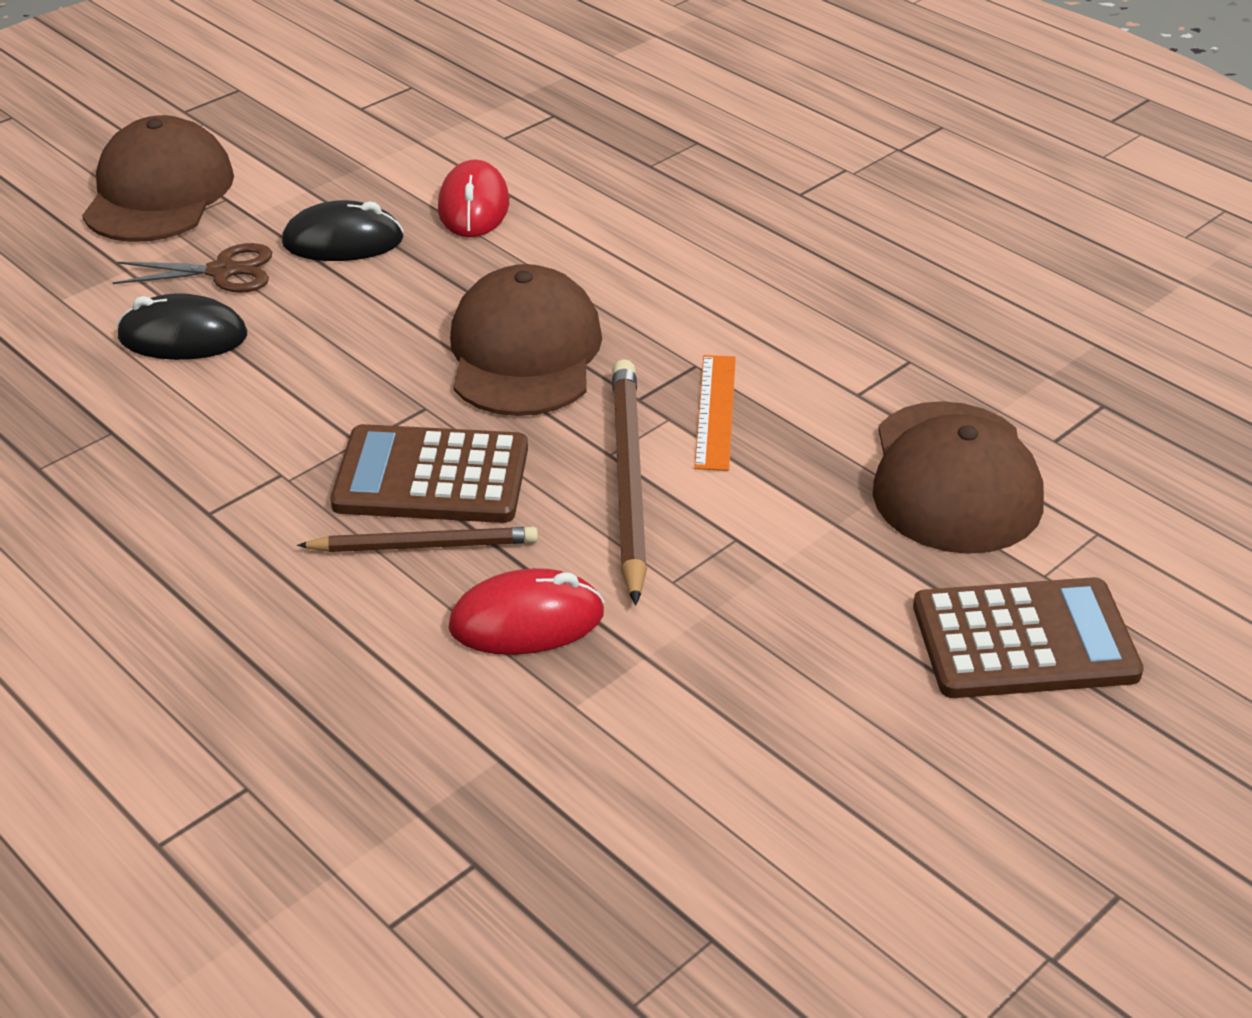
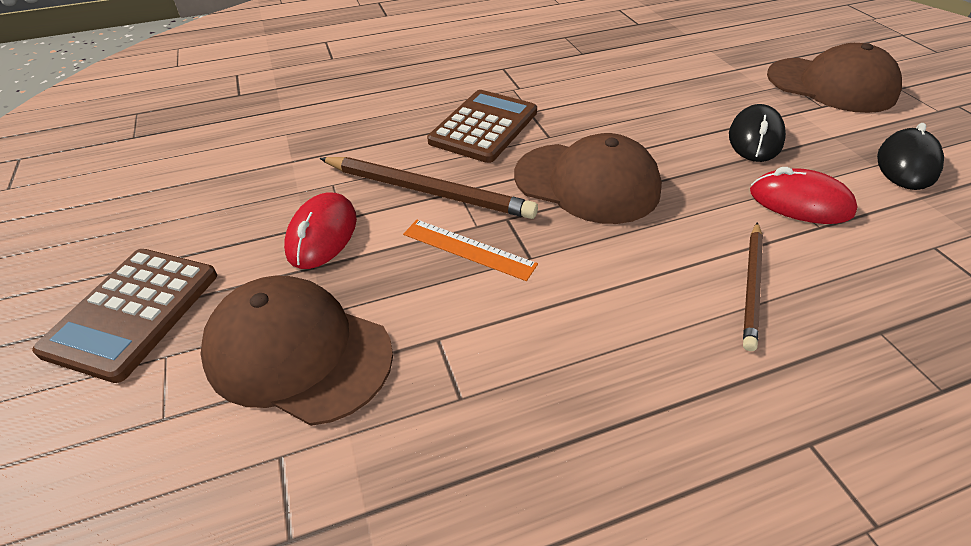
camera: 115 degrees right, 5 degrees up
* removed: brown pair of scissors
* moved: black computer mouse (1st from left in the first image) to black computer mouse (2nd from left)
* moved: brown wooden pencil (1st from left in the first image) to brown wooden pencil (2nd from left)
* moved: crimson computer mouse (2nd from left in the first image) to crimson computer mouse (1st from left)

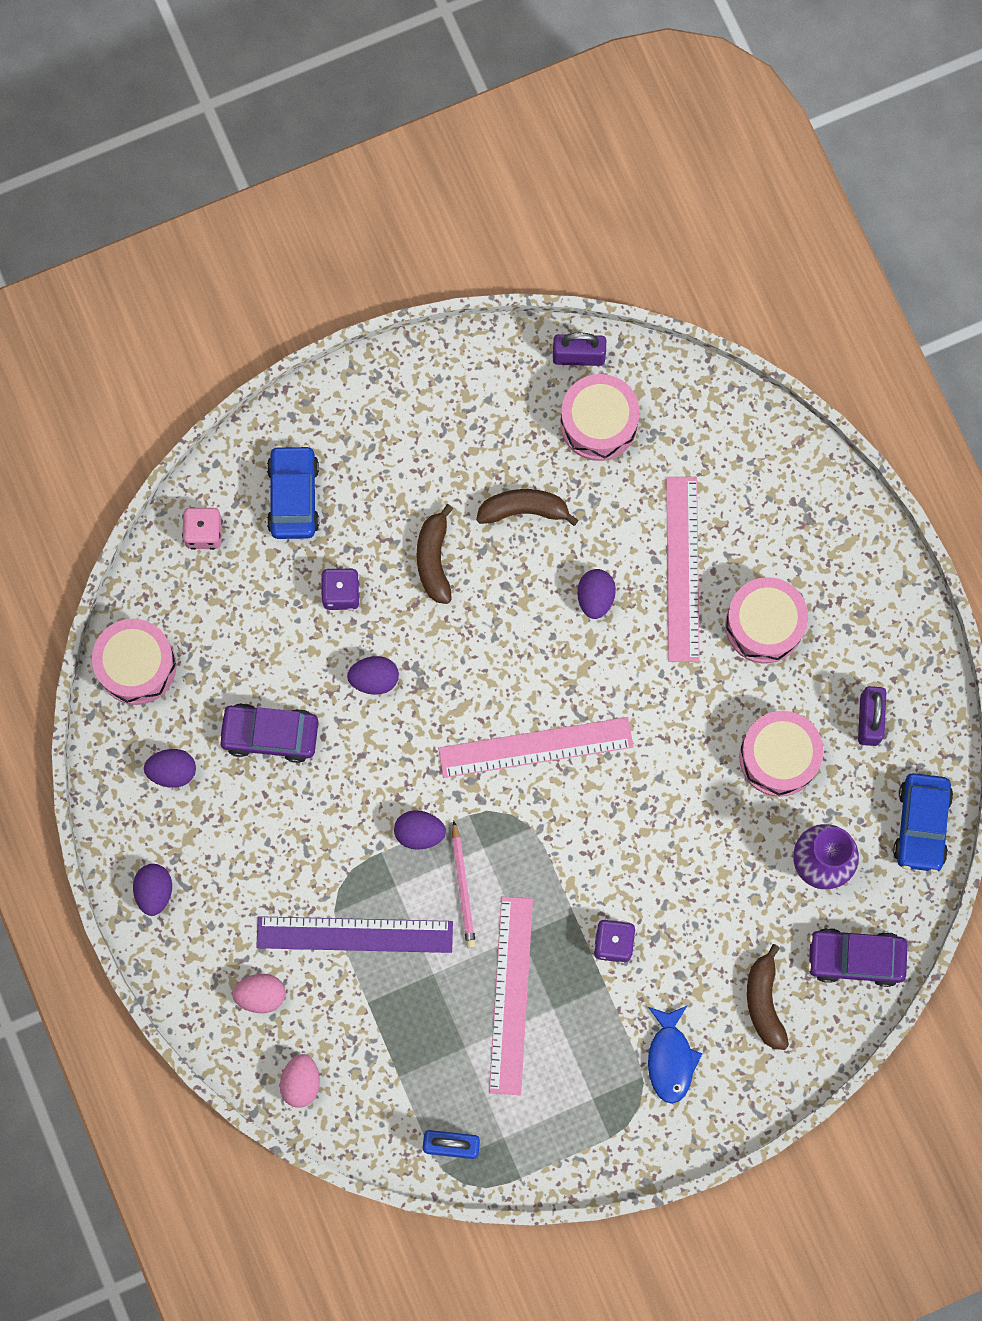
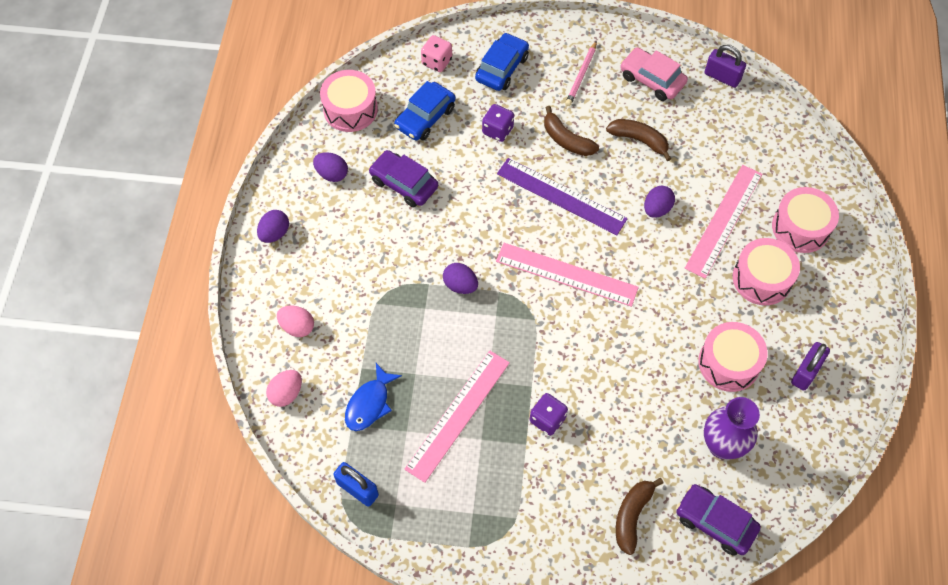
camera: 30 degrees right, 15 degrees down
* moved: rose-pink snare drum (2nd from left in the first image) to rose-pink snare drum (4th from left)
* turned: brown toy banana (1st from left) 75 degrees counterclockwise
* removed: violet toy egg (3rd from left)
* moved: blue car (2nd from left in the first image) to blue car (1st from left)
* moved: rose-pink wooden pencil
* moved: violet straightedge
* moved: blue toy fish
* added: rose-pink car

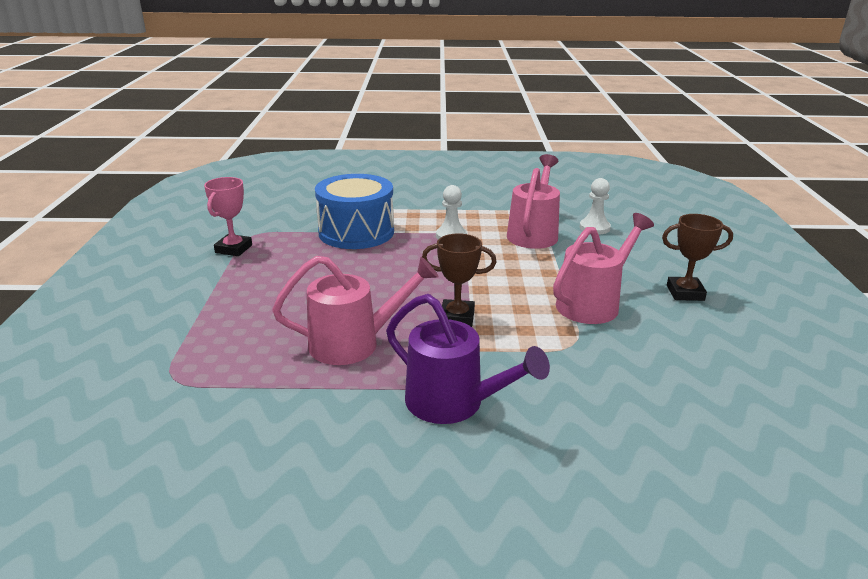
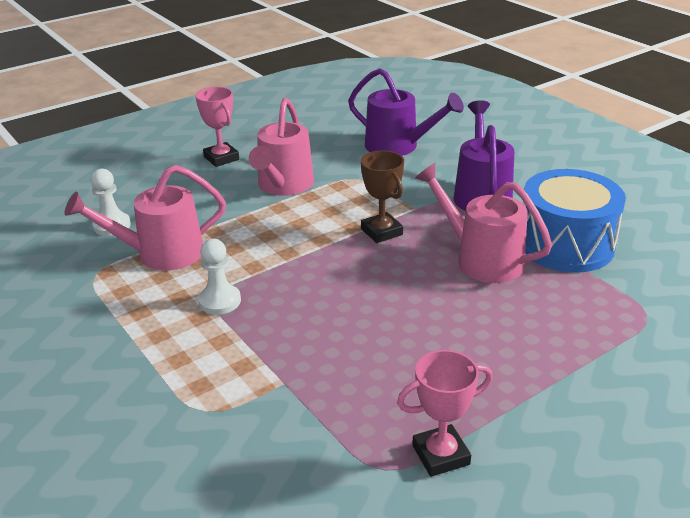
camera: 125 degrees left, 5 degrees up
* moved: blue snare drum
* turned: rose-pink watering pot (3rd from left in the first image) 90 degrees counterclockwise
* recoloured: brown award cup (2nd from left) to rose-pink award cup (1st from left)
* added: violet watering pot (1st from left)

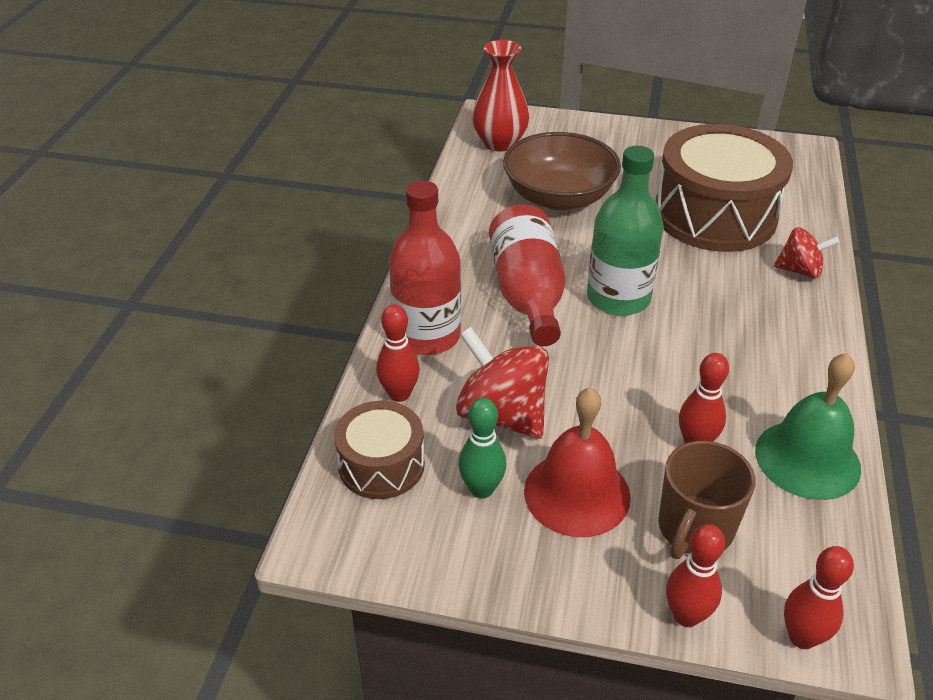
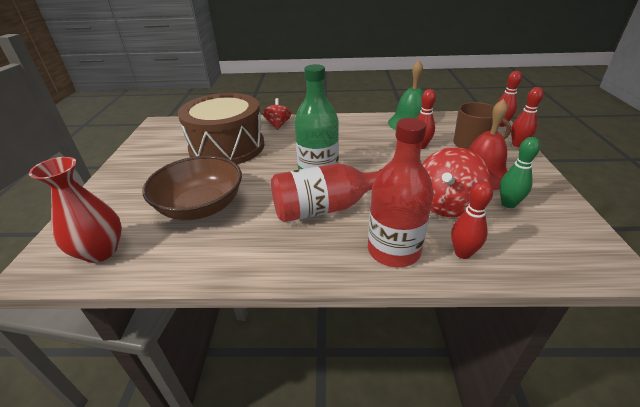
camera: 100 degrees left, 5 degrees down
* removed: brown snare drum (1st from left)

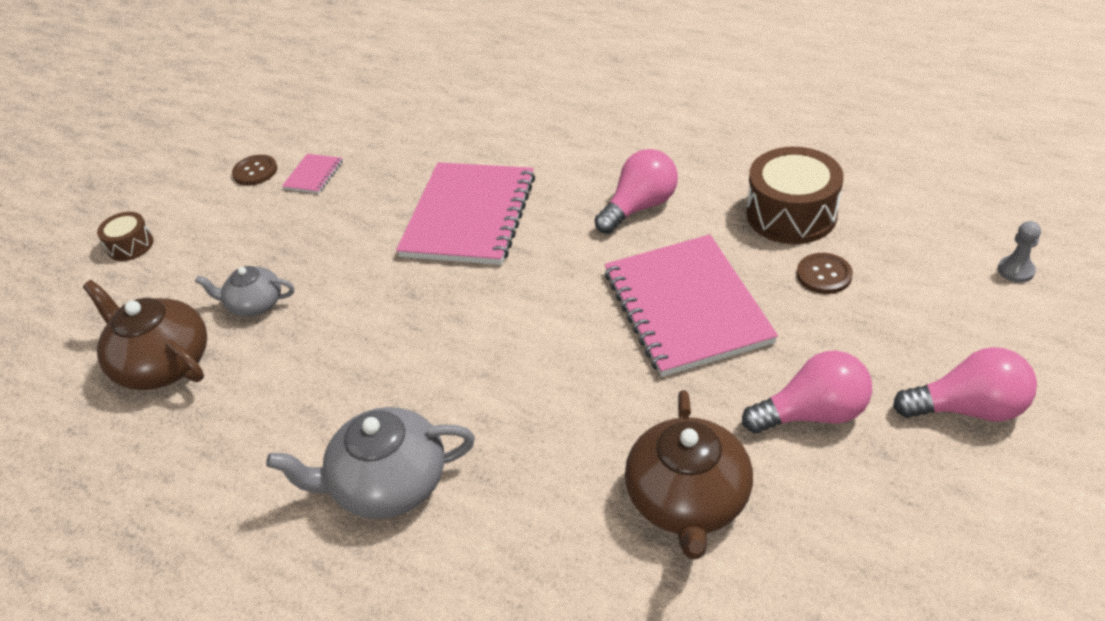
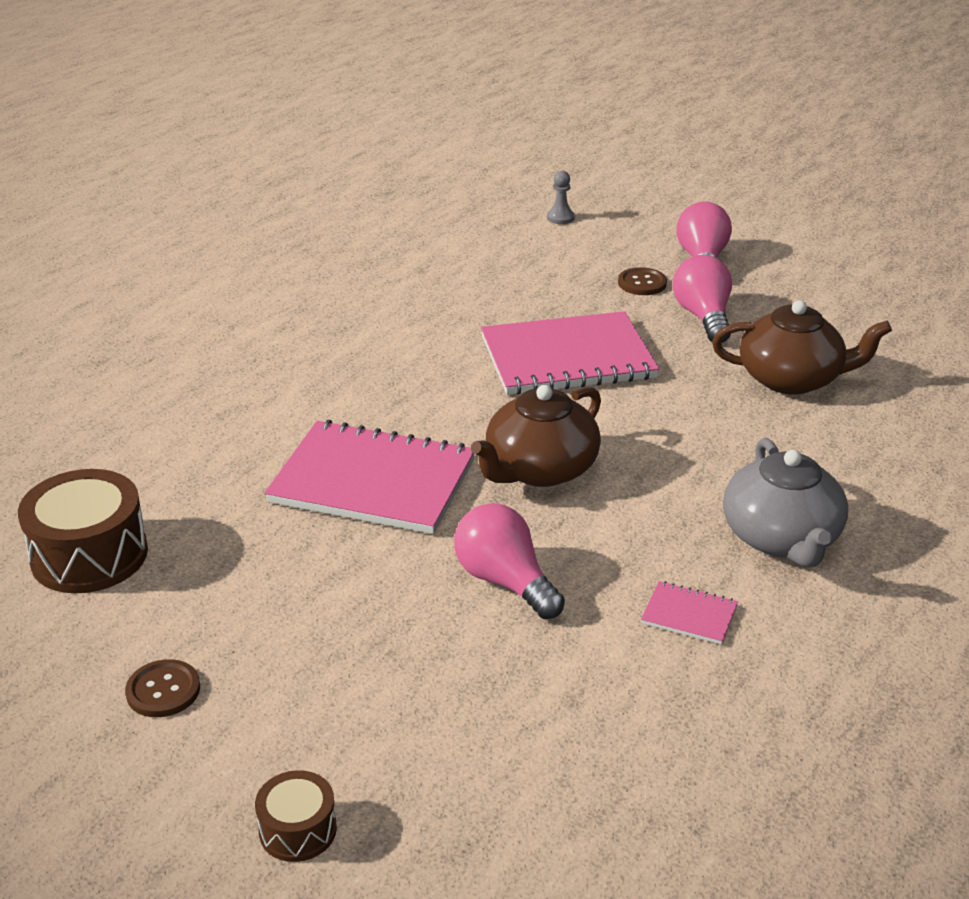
camera: 90 degrees left, 10 degrees down
* moved: brown snare drum (2nd from left in the first image) to brown snare drum (1st from left)
* moved: rose-pink lightbulb (1st from left)
* moved: rose-pink exercise book (1st from left in the first image) to rose-pink exercise book (3rd from left)
* moved: brown button (2nd from left)
* removed: grey china teapot (1st from left)
* moved: brown china teapot (1st from left)

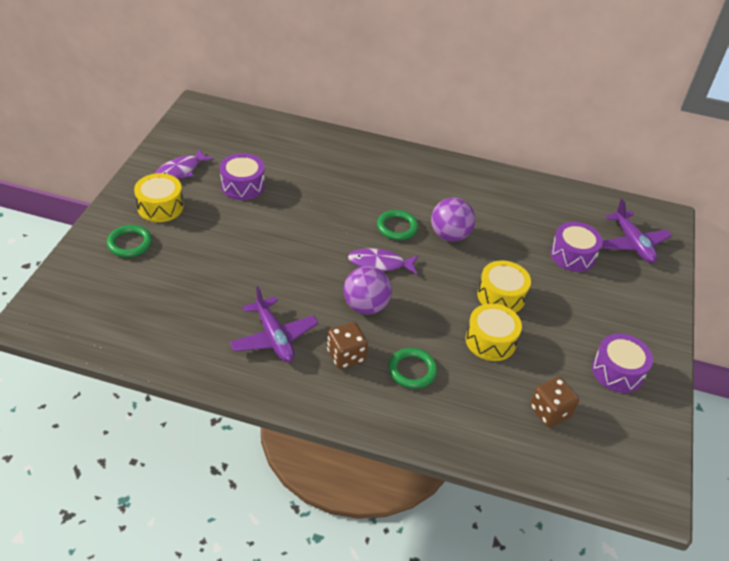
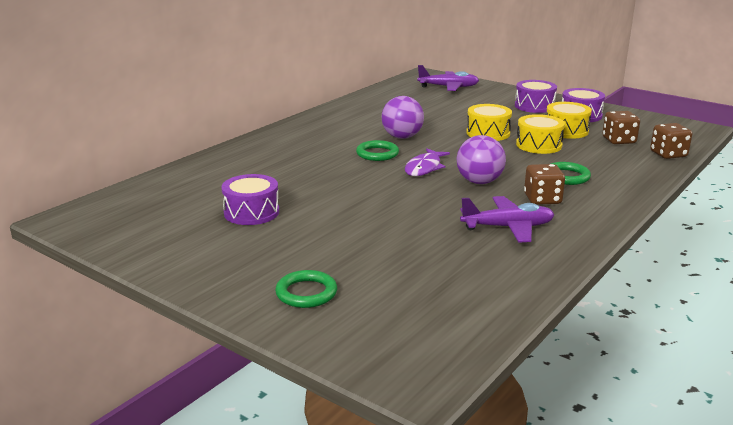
camera: 65 degrees left, 20 degrees down
* removed: violet toy fish (1st from left)
* moved: golden snare drum (1st from left in the first image) to golden snare drum (3rd from left)
* moved: violet snare drum (2nd from left)
* added: brown game die (3rd from left)

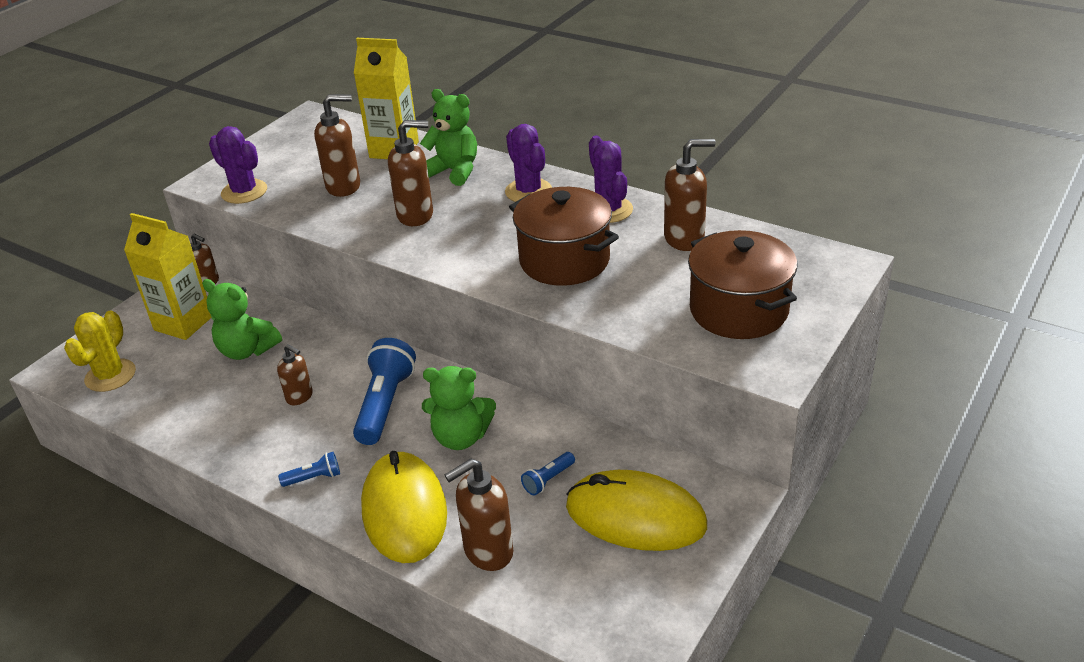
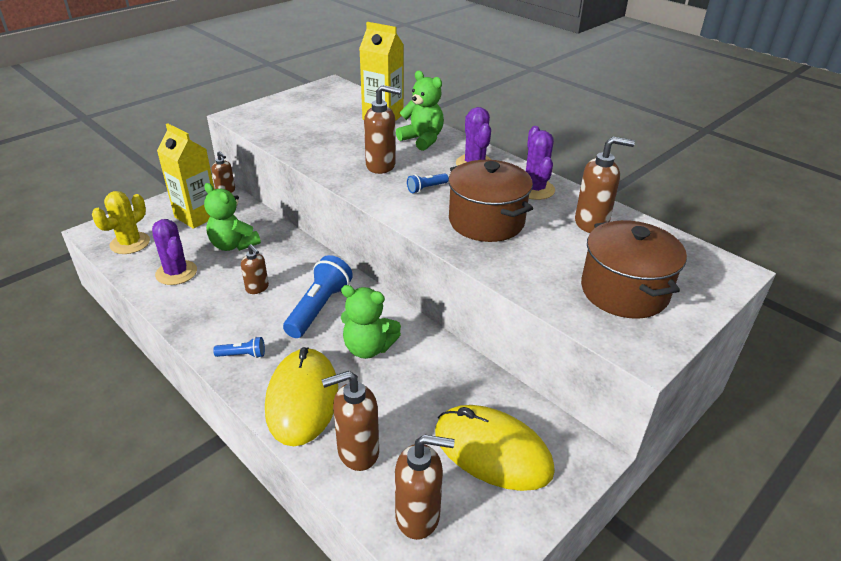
camera: 10 degrees right, 0 degrees up
* moved: brown soap pump (3rd from left in the first image) to brown soap pump (5th from left)
* moved: violet cactus (1st from left)
* moved: blue pocket torch (3rd from left)

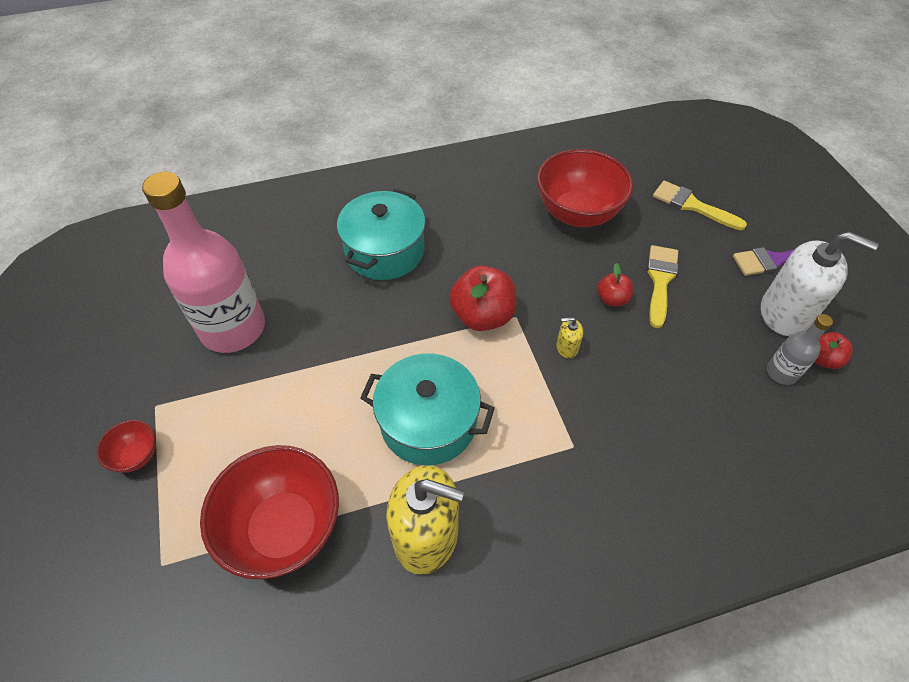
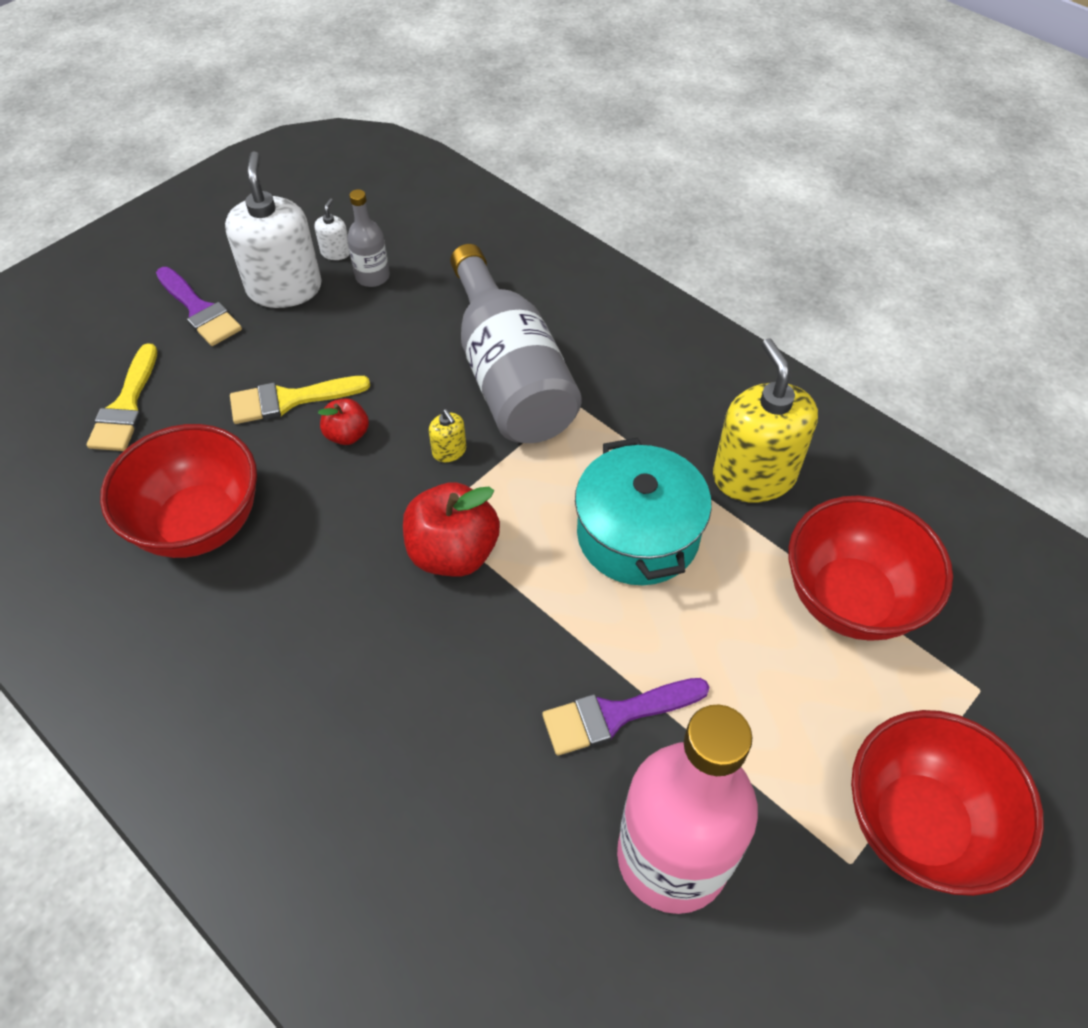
camera: 120 degrees left, 0 degrees up
* removed: turquoise pot (1st from left)
* replaced: crimson apple (3rd from left) to pure white soap pump (2nd from left)
* resized: crimson bowl (1st from left in the first image) x2.18
* added: grey drink bottle (2nd from left)
* added: violet brush (2nd from left)

